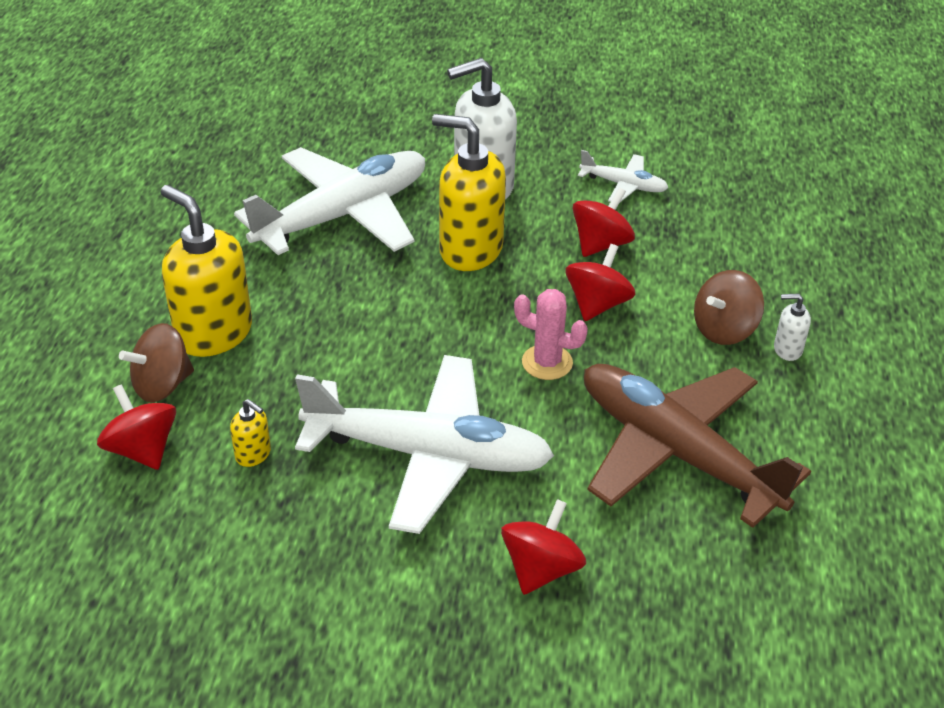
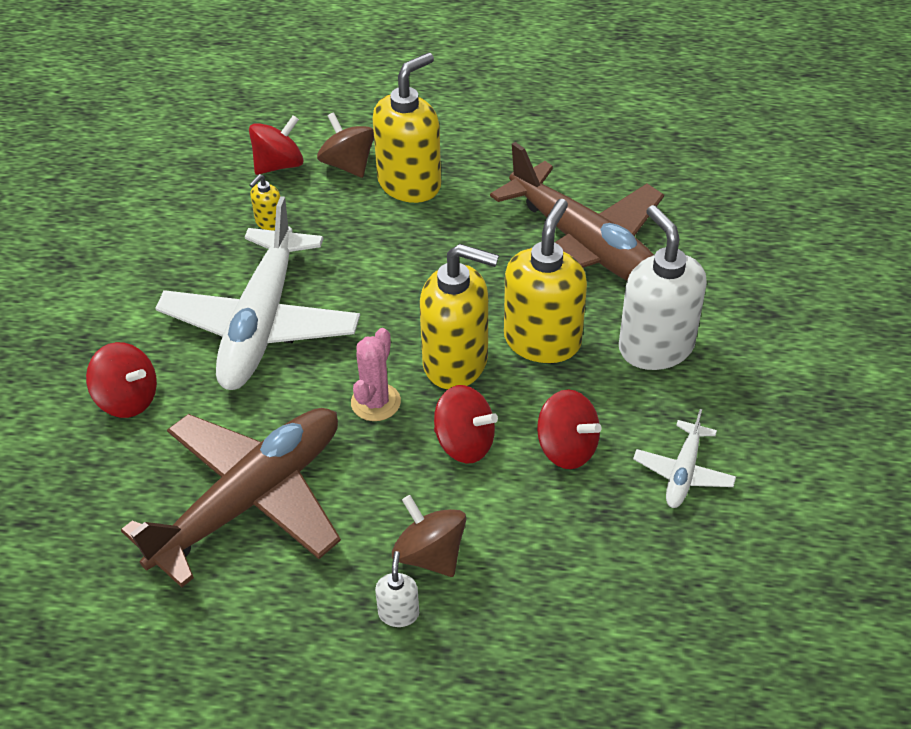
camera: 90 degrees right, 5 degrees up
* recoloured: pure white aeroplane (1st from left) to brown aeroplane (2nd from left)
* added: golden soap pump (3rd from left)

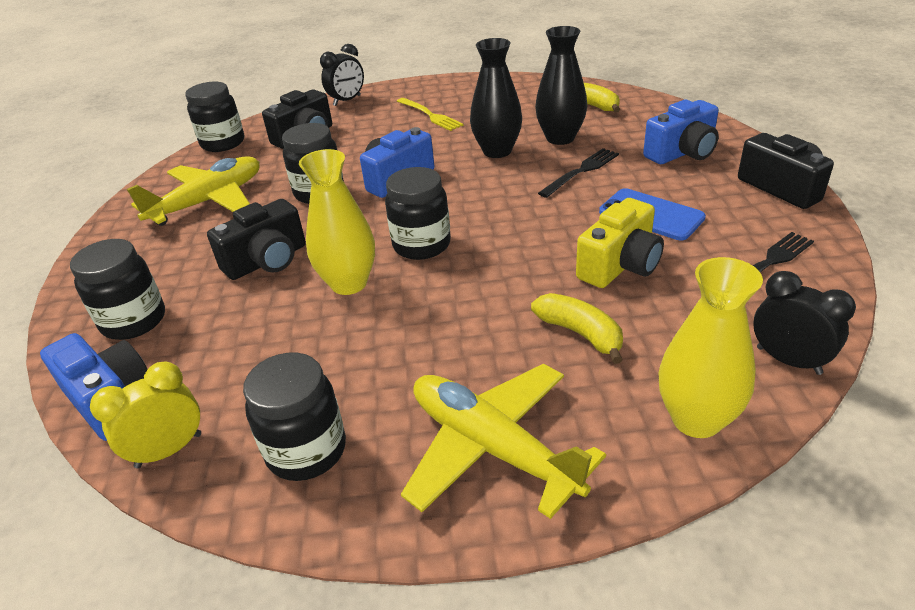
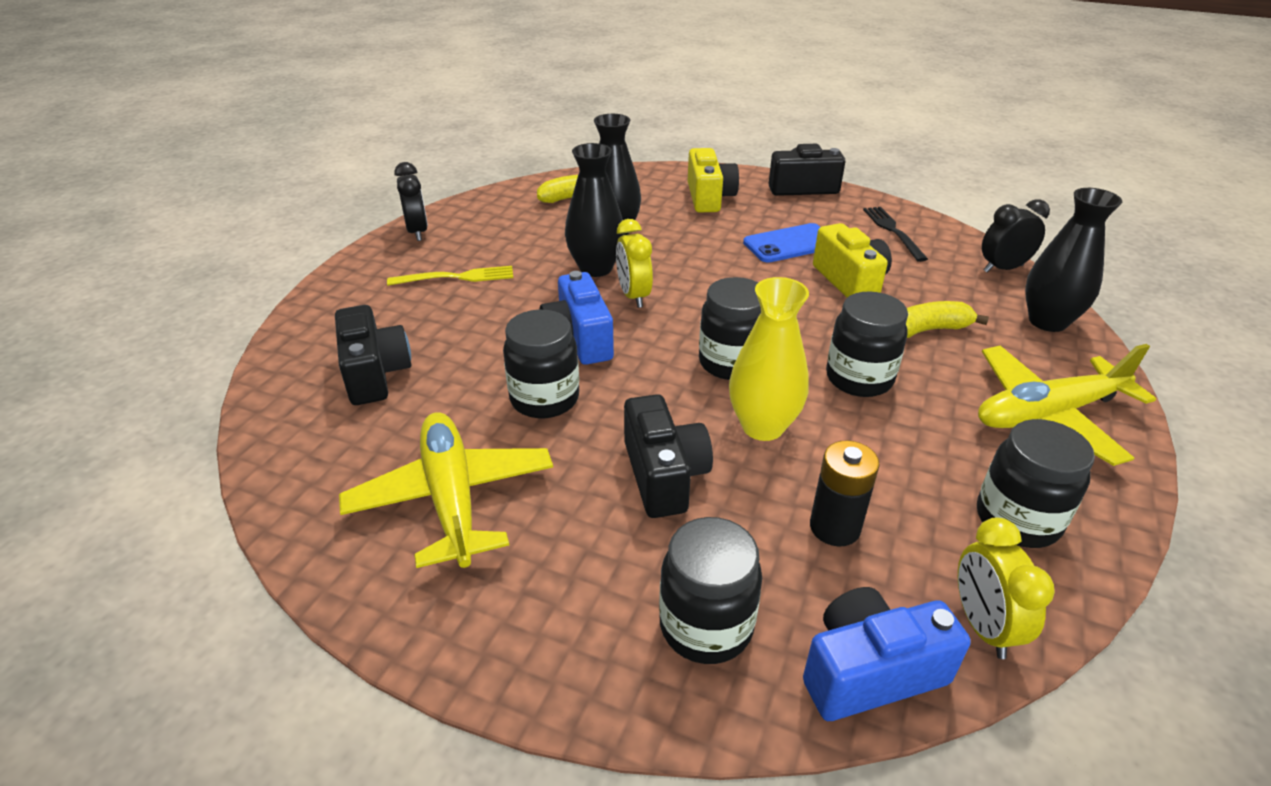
camera: 65 degrees left, 0 degrees up
* moved: black bedside clock (1st from left)
* moved: black jam jar (2nd from left in the first image) to black jam jar (4th from left)
* recoloured: blue compact camera (3rd from left) to golden compact camera (1st from left)
* removed: black fork (1st from left)
* recoloured: golden tall vase (2nd from left) to black tall vase (3rd from left)
* added: golden bedside clock (1st from left)
* added: black power cell

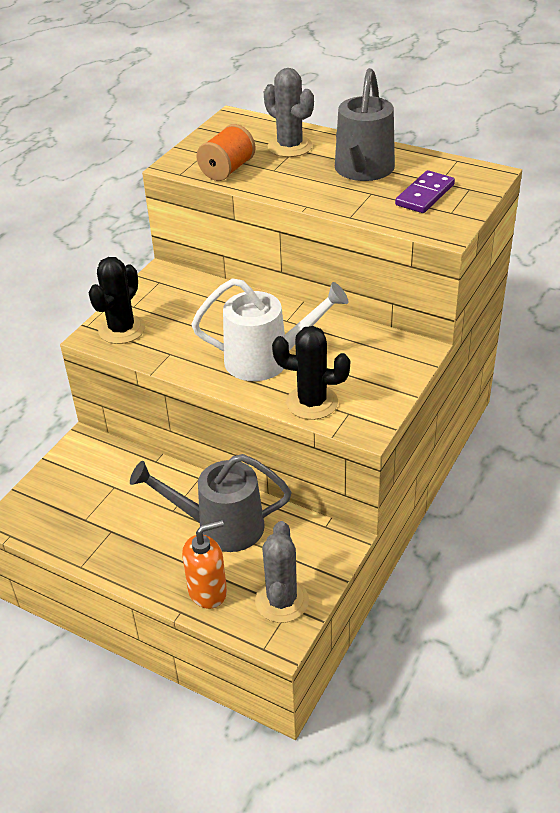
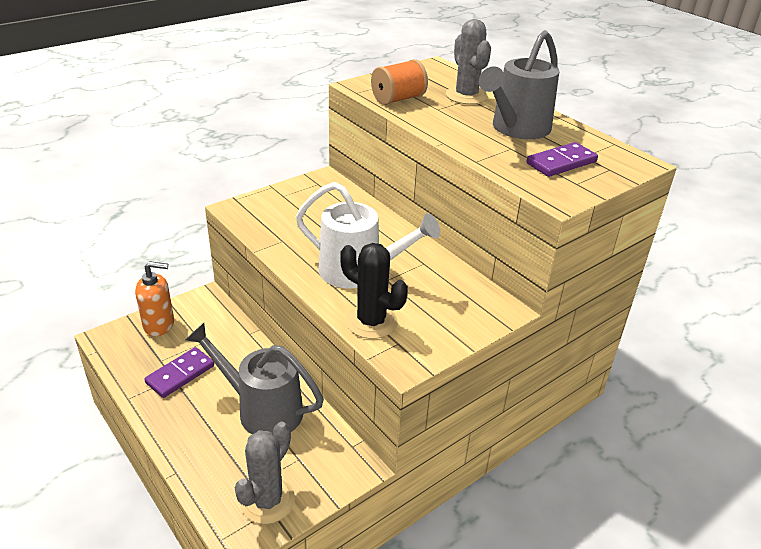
camera: 20 degrees right, 5 degrees down
* removed: black cactus (1st from left)
* moved: orange soap pump
* added: violet domino piece (1st from left)

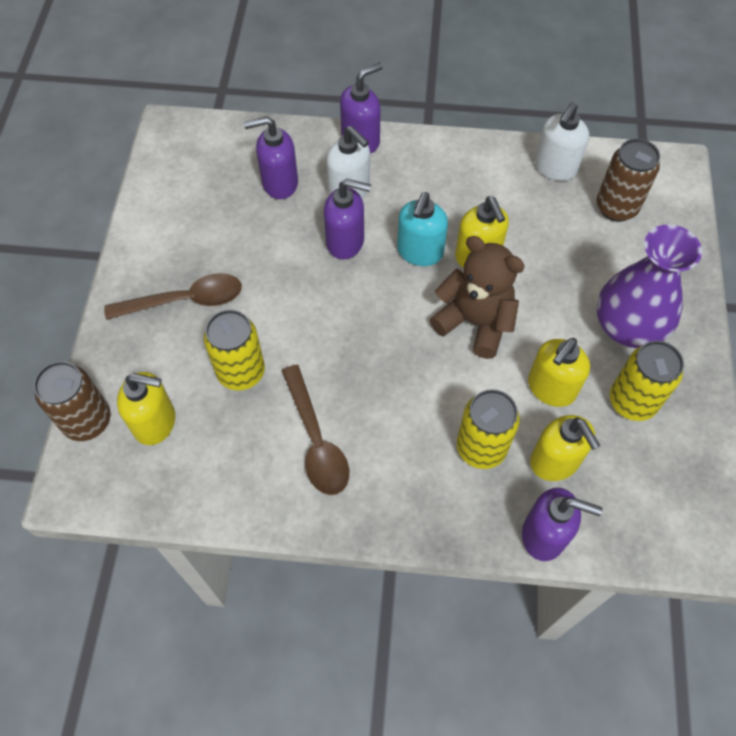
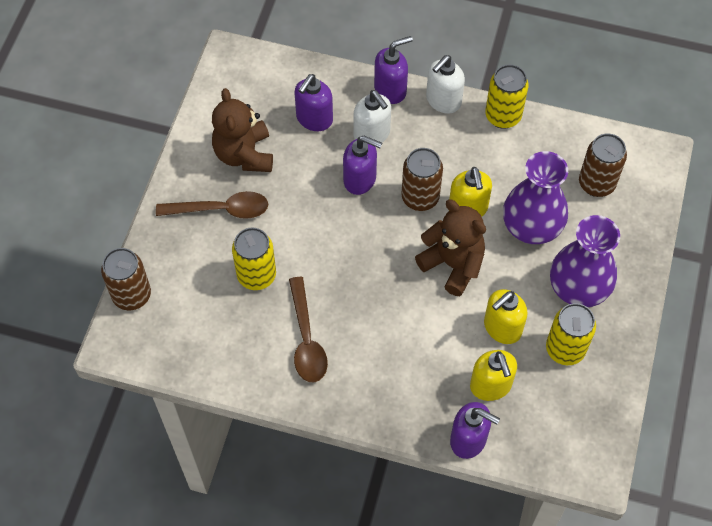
camera: 10 degrees right, 0 degrees up
* moved: pure white soap pump (2nd from left)
* turned: violet soap pump (1st from left) 60 degrees counterclockwise
* replaced: turquoise soap pump to brown soda can (2nd from left)
* removed: golden soap pump (1st from left)
* moved: golden soda can (2nd from left)
* added: brown teddy bear (1st from left)
* added: violet tall vase (1st from left)

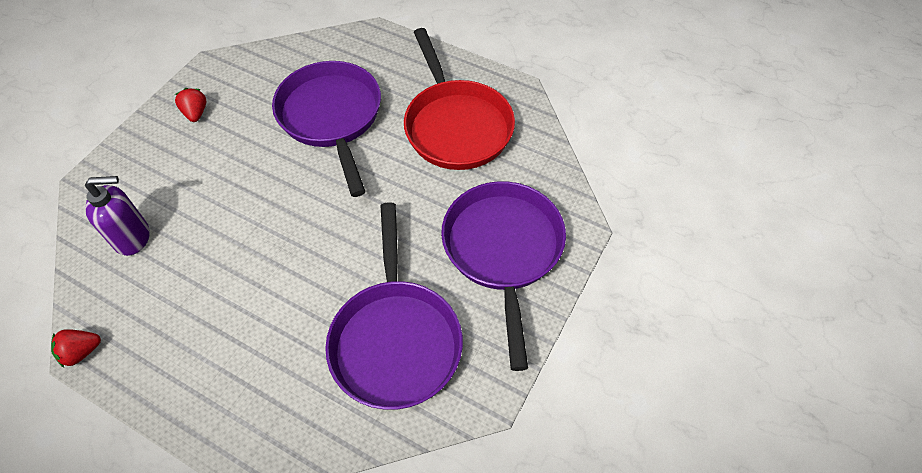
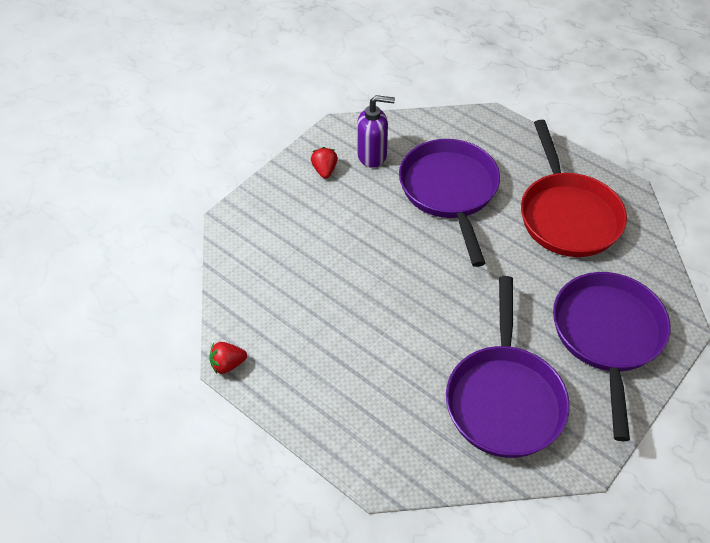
camera: 10 degrees right, 5 degrees down
* moved: violet soap pump

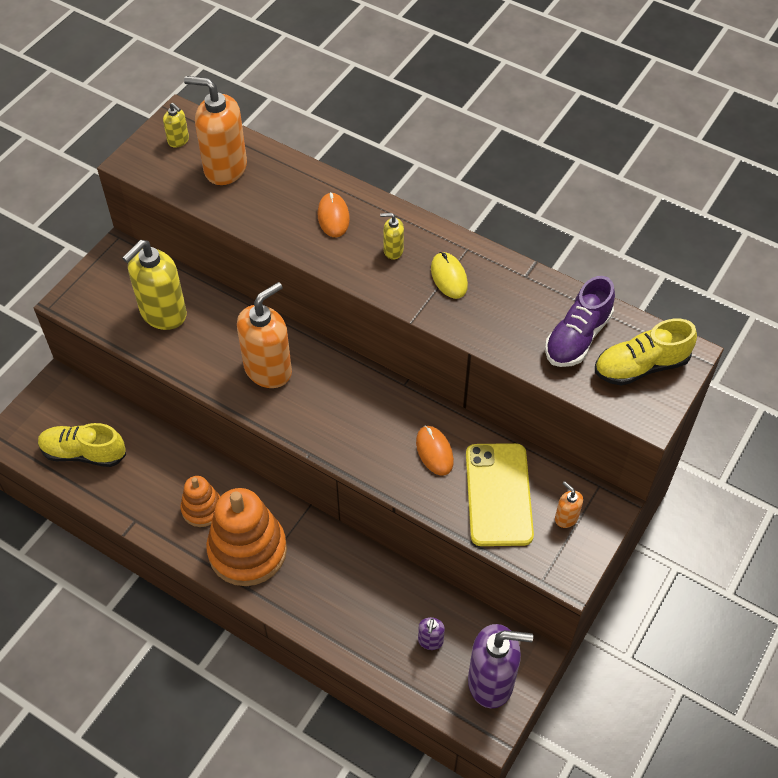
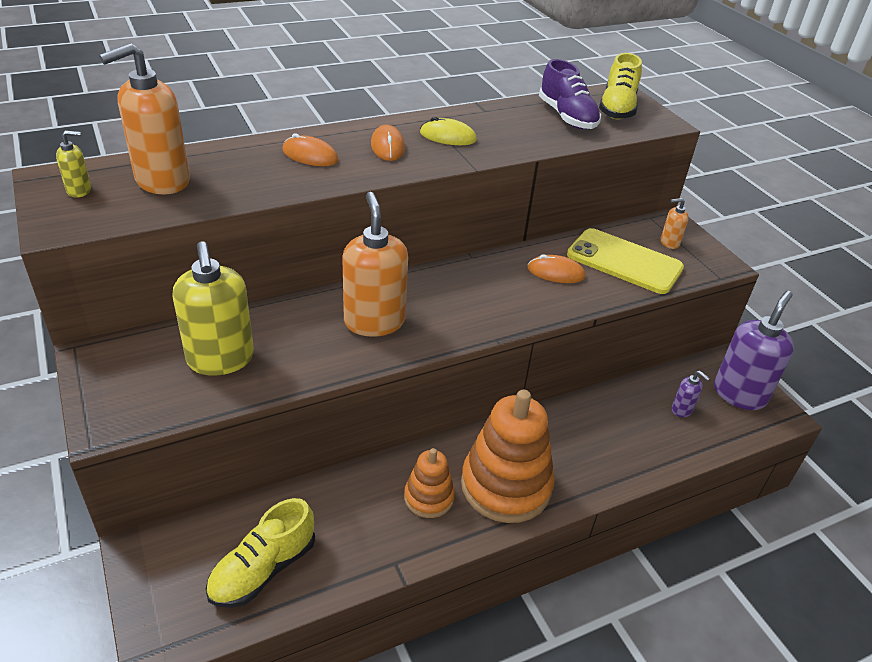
camera: 60 degrees left, 15 degrees down
* replaced: golden soap pump (3rd from left) to orange computer mouse (2nd from left)

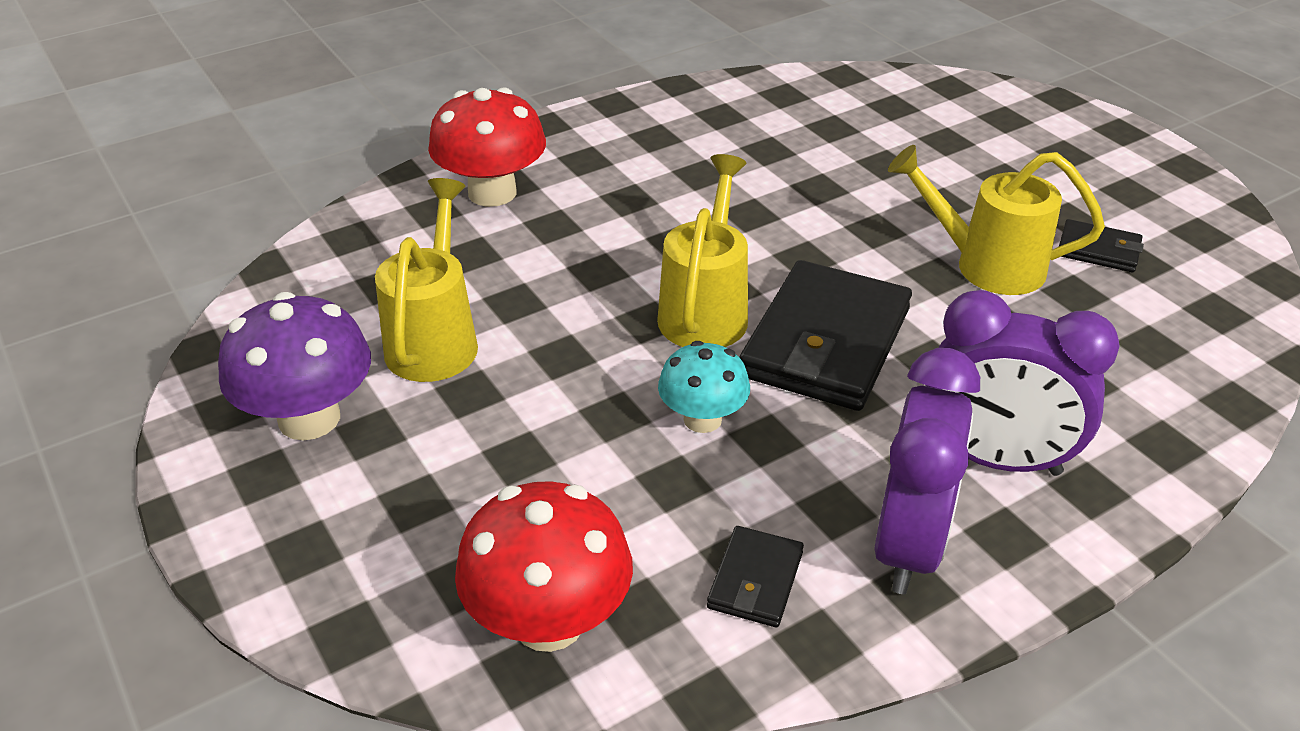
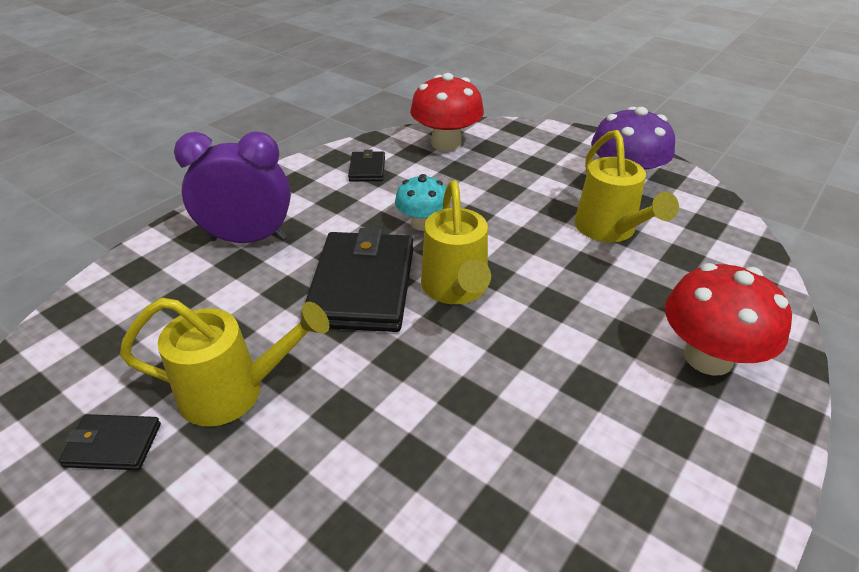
camera: 160 degrees right, 0 degrees up
* removed: violet bedside clock (1st from left)

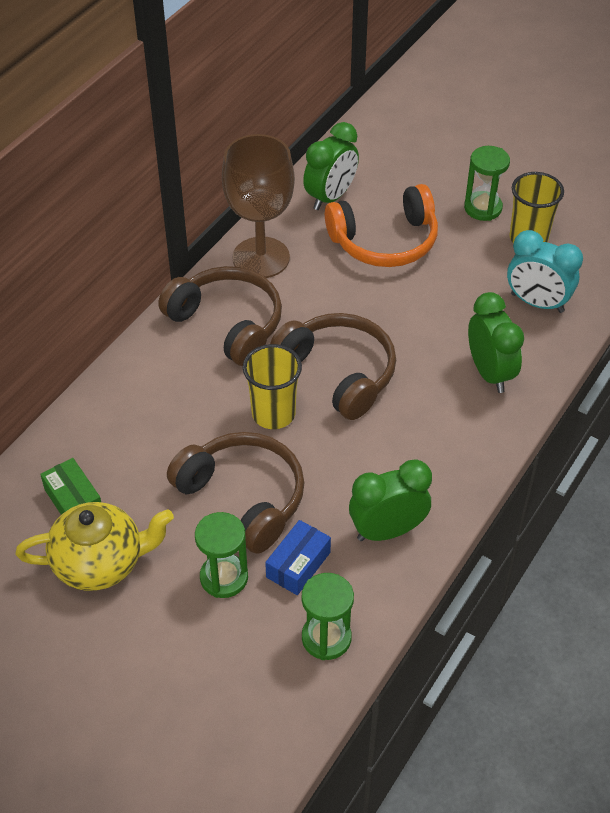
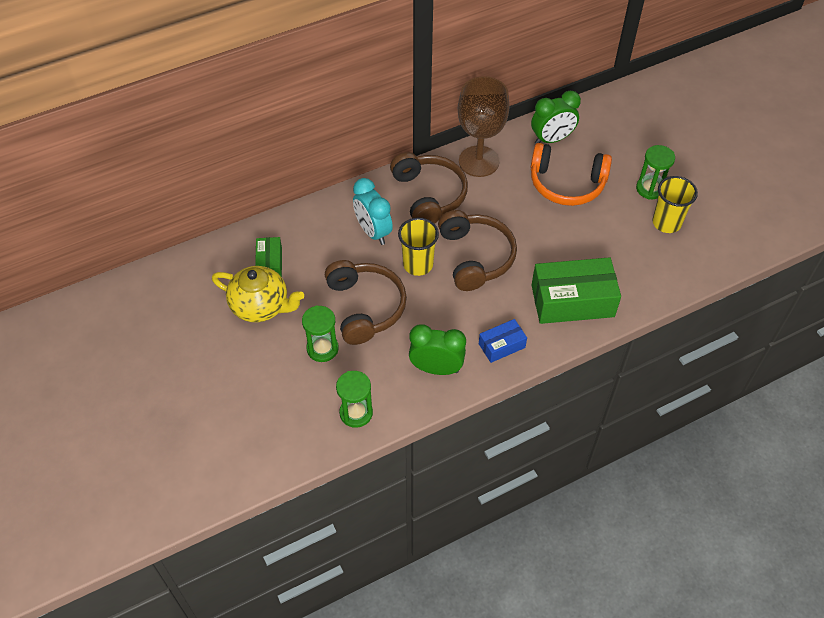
camera: 30 degrees right, 5 degrees up
* moved: turquoise bedside clock
* replaced: emerald bedside clock (3rd from left) to emerald package (2nd from left)
* moved: blue package

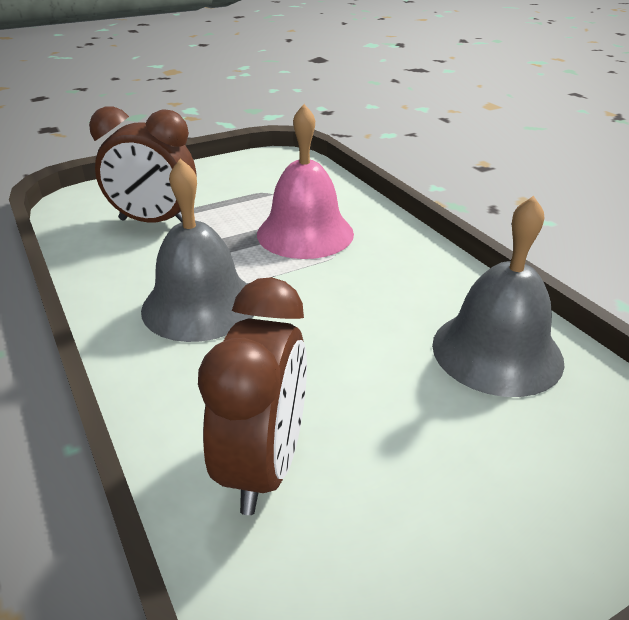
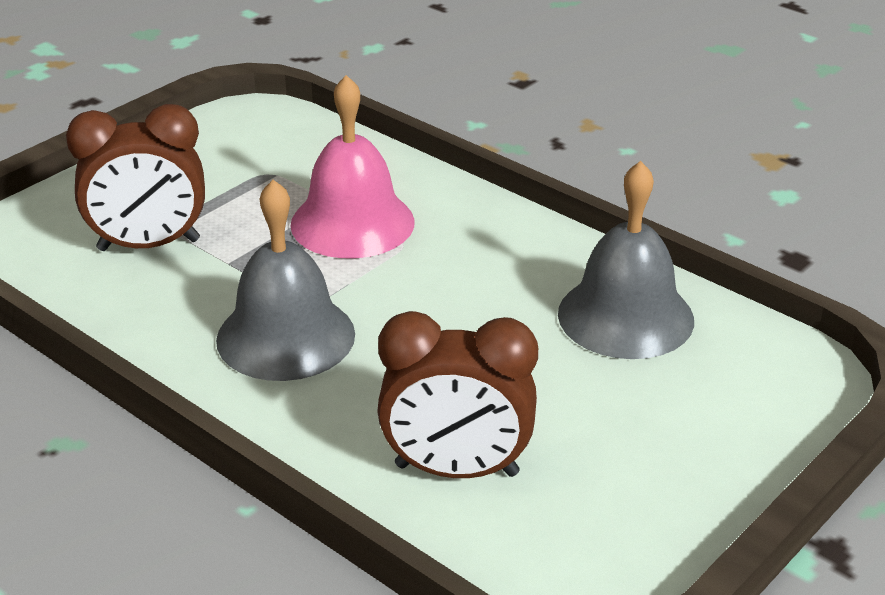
camera: 20 degrees left, 0 degrees up
* turned: brown bedside clock (2nd from left) 105 degrees clockwise

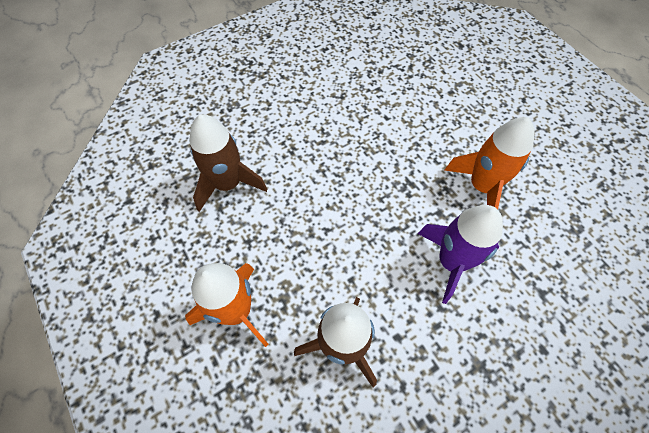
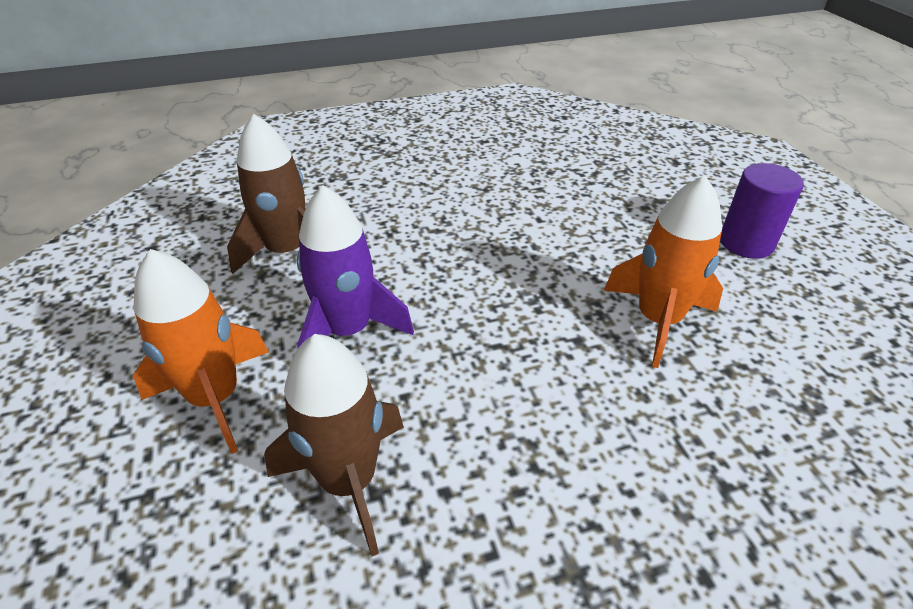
camera: 15 degrees right, 20 degrees down
* moved: violet toy rocket
* added: violet cylinder shape

